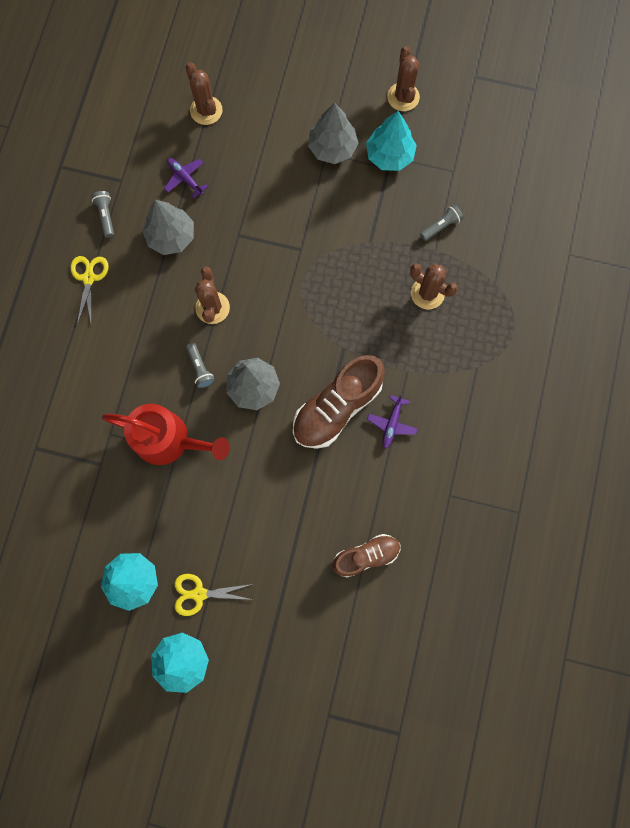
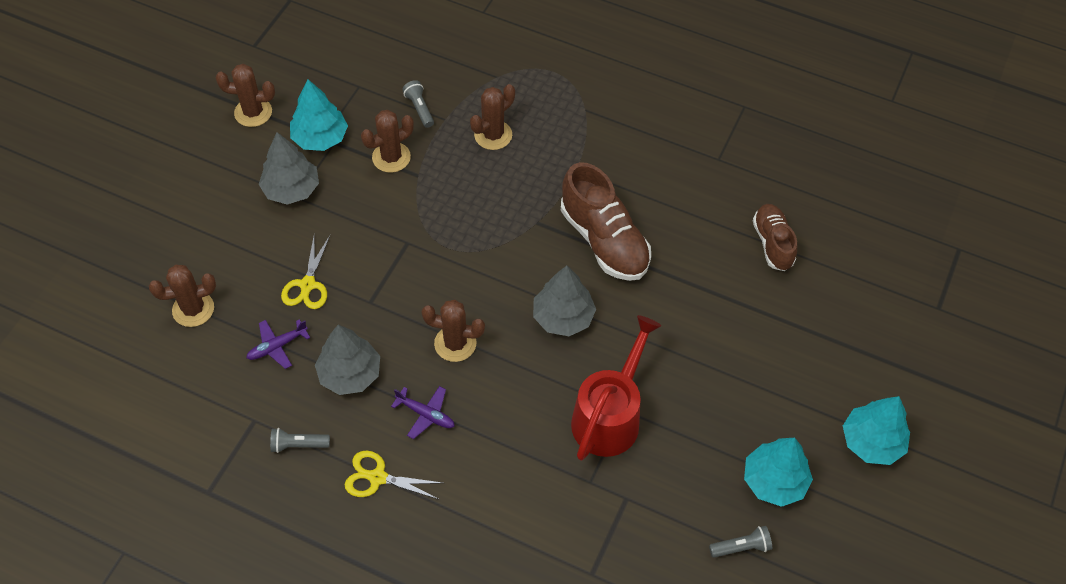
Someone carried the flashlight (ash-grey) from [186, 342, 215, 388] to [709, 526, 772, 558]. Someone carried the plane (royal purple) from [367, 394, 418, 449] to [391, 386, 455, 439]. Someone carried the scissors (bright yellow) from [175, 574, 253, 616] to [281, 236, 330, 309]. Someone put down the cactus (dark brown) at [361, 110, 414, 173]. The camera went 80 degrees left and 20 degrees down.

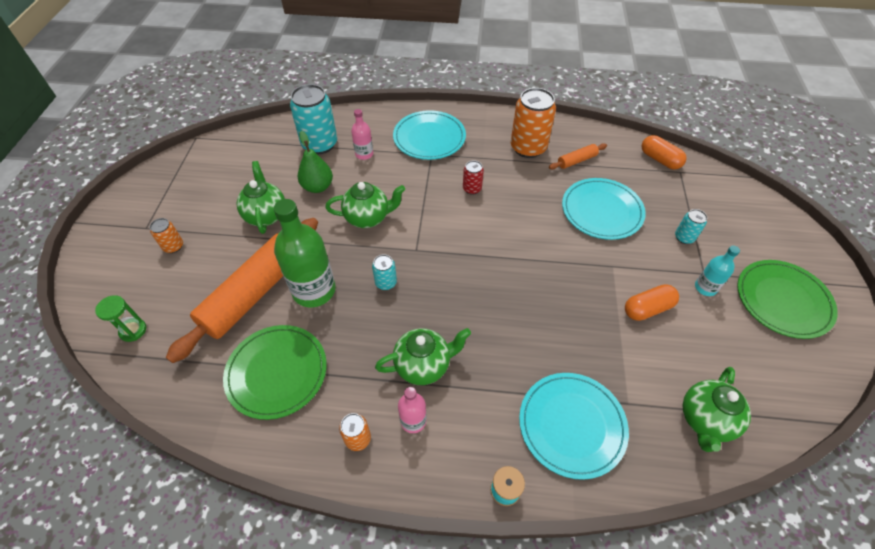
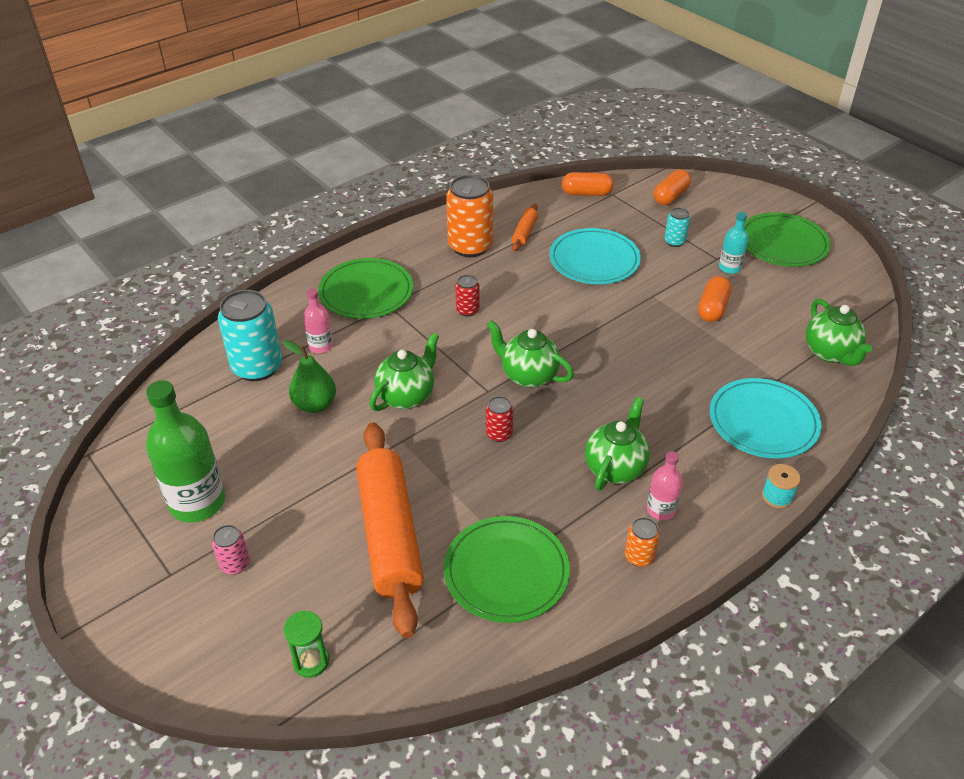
Someone repainted the plate (aqua) at [393, 110, 466, 160], which became the plate (emerald) at [318, 258, 413, 319]. Someone carried the teapot (emerald) from [237, 161, 285, 234] to [487, 320, 574, 388]. Someone carried the drink bottle (emerald) from [274, 199, 336, 307] to [146, 380, 225, 522]. Someone repainted the soda can (orange) at [150, 218, 183, 253], which became the soda can (rose-pink) at [212, 525, 250, 575]. Someone repainted the soda can (aqua) at [372, 254, 397, 290], which became the soda can (crimson) at [486, 396, 513, 442]. Someone put down the pill shape (orange) at [654, 169, 691, 205]. The camera went 45 degrees left and 10 degrees down.

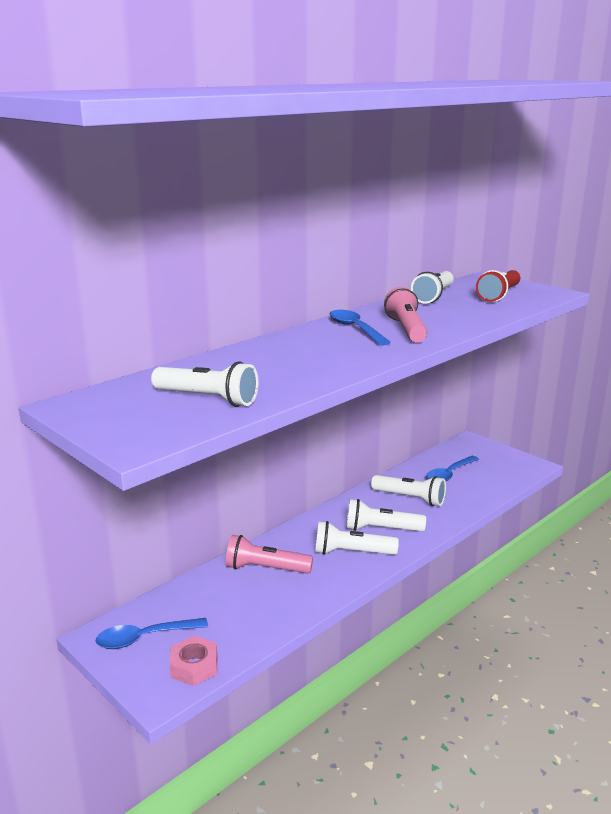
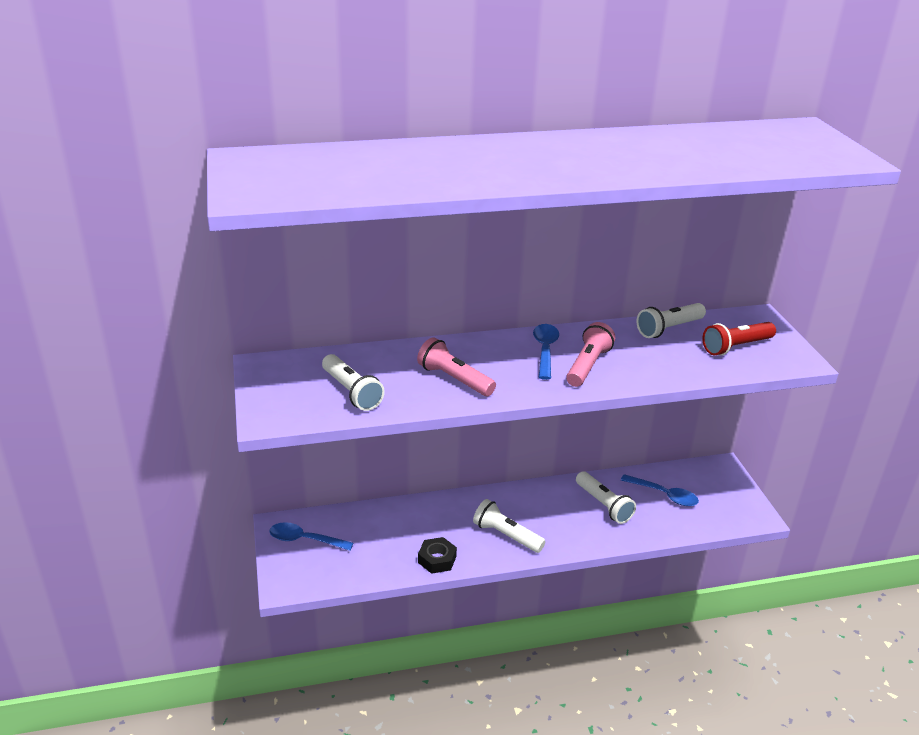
Someone rotated the spoon (blue) at [426, 456, 479, 481] by 135 degrees counterclockwise. Someone took away the flashlight (white) at [346, 499, 426, 532]. Someone carried the flashlight (rose-pink) from [226, 535, 313, 574] to [417, 337, 496, 396]. Someone took away the nut (rose-pink) at [169, 636, 217, 686]. Someone put down the nut (jet-black) at [418, 537, 457, 574]. The camera went 30 degrees right and 10 degrees up.

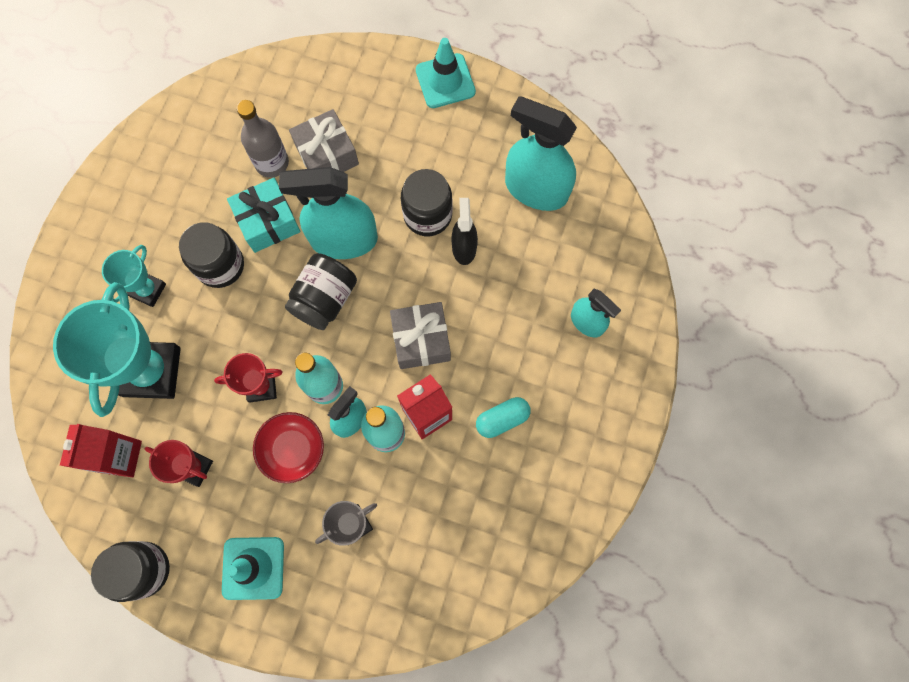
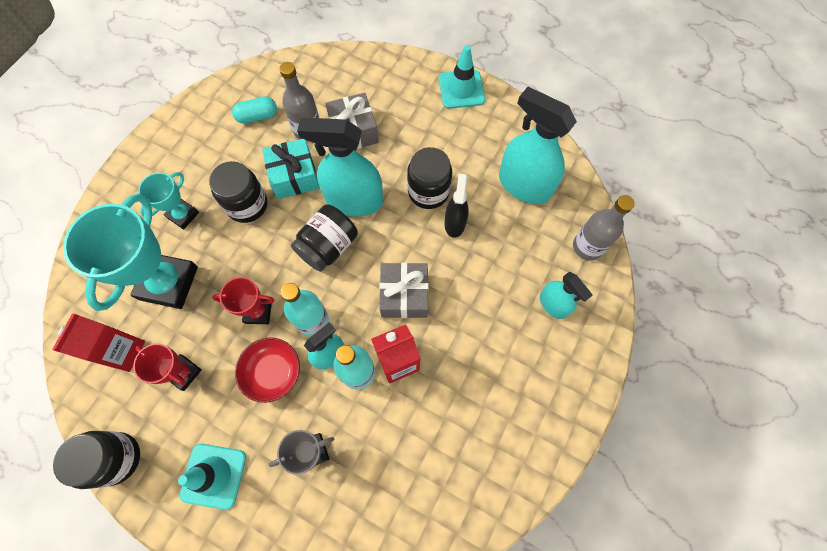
Someone carried the pill shape (aqua) from [476, 397, 531, 438] to [232, 96, 277, 124]. Someone put down the drink bottle (ash-grey) at [573, 195, 635, 261]. The camera went 10 degrees right and 5 degrees down.

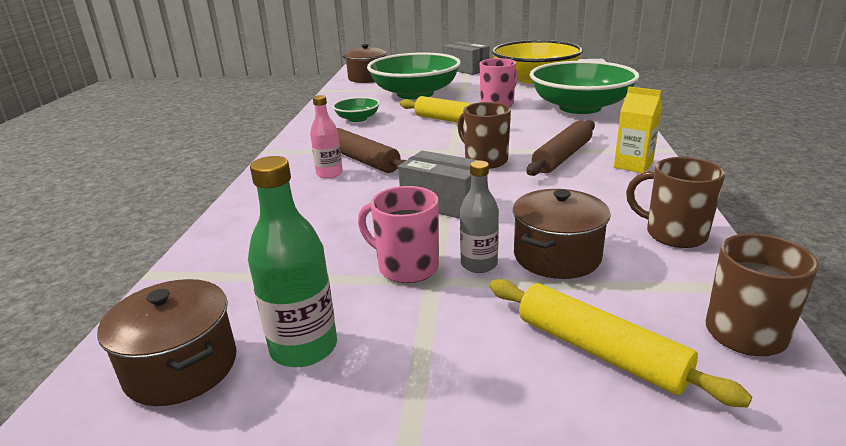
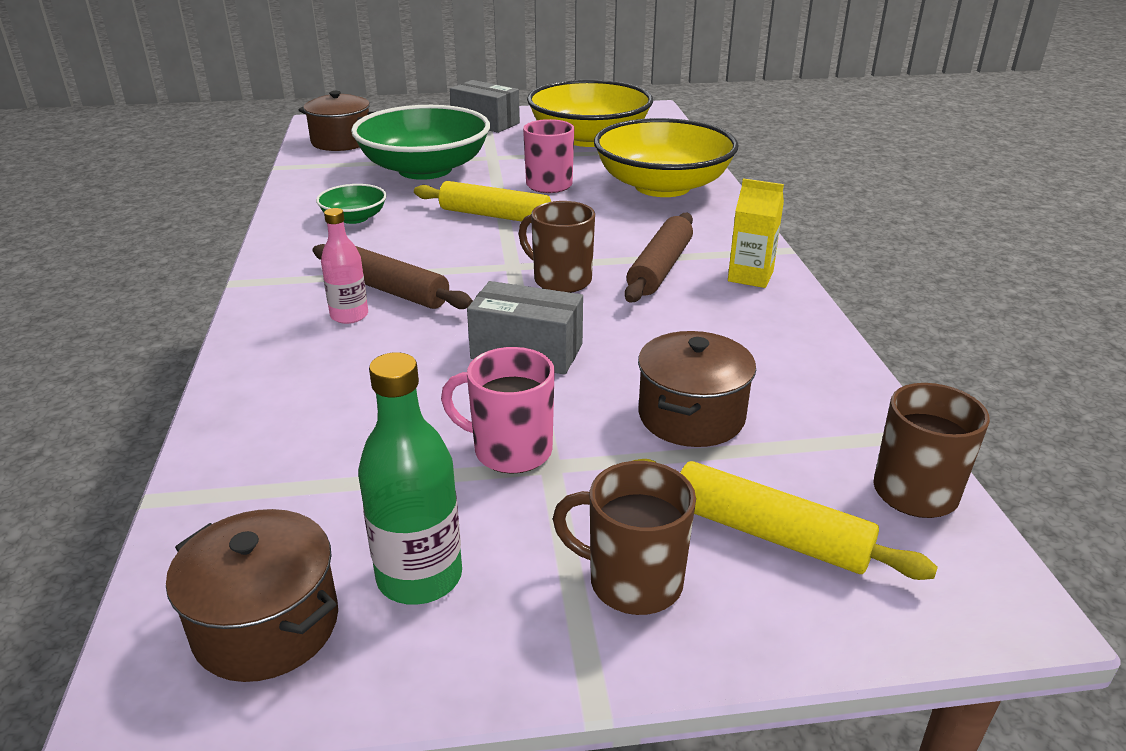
Someone repainted the serving bowl (emerald) at [530, 61, 639, 114], which became the serving bowl (bright yellow) at [594, 118, 739, 197]. Someone carried the mug (dark brown) from [626, 157, 725, 248] to [553, 461, 696, 615]. Someone took away the drink bottle (ash-grey) at [460, 161, 499, 273]. The camera went 15 degrees left and 5 degrees up.

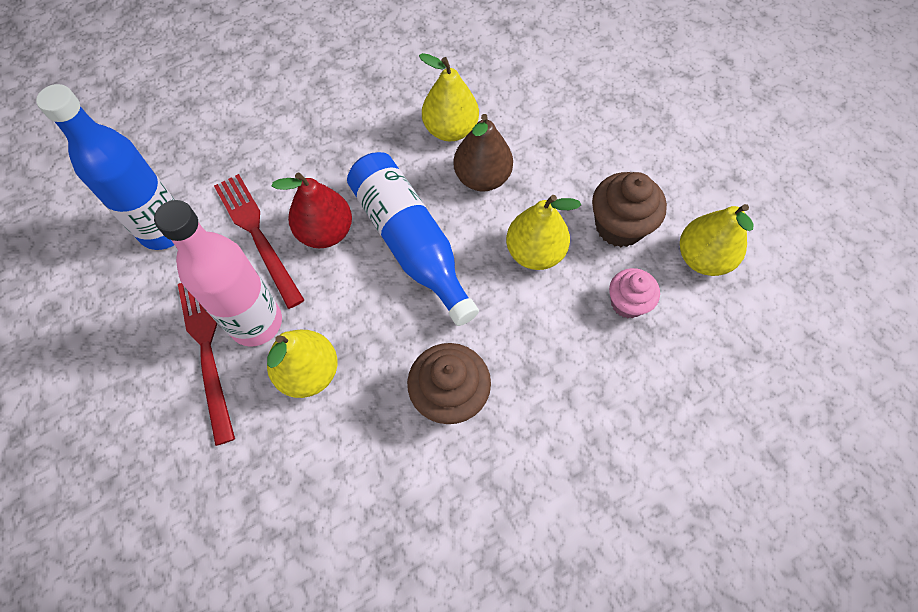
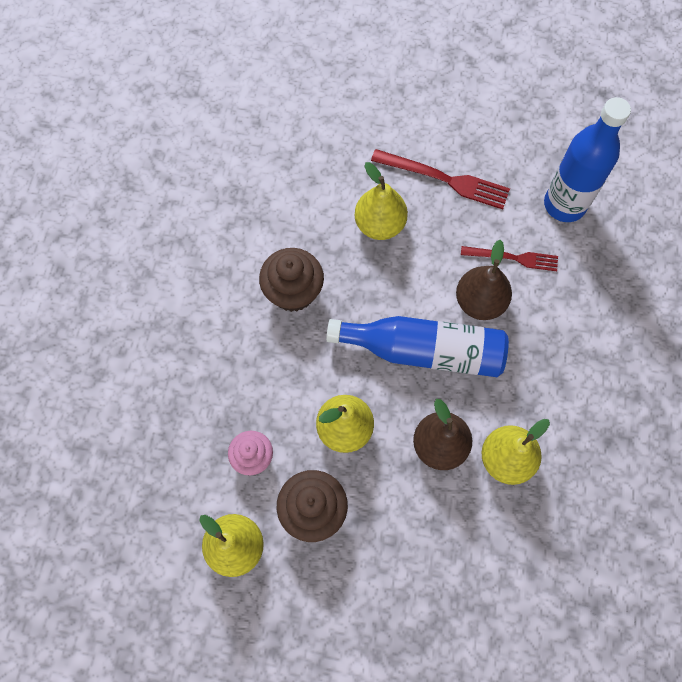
Someone repainted the pear fruit (crimson) at [272, 172, 352, 248], which became the pear fruit (dark brown) at [456, 240, 512, 320]. Someone scaled the table fork (crimson) at [214, 174, 304, 309] by 0.67. Someone took away the drink bottle (rose-pink) at [154, 200, 282, 347]. The camera went 130 degrees right and 5 degrees up.

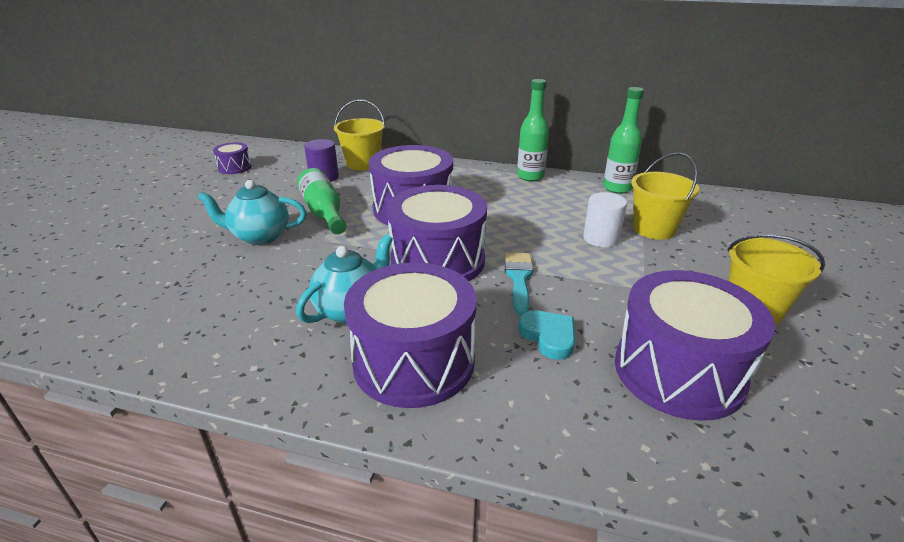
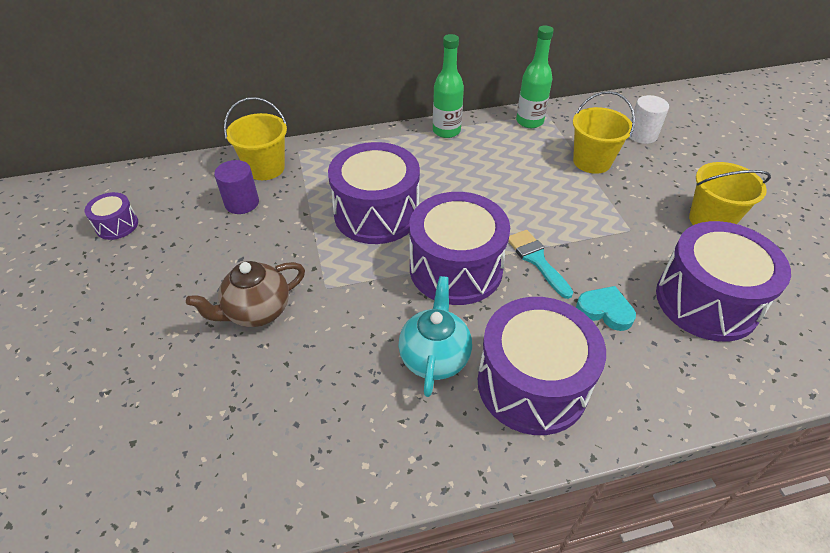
Someone took away the drink bottle (emerald) at [297, 168, 346, 234]. Someone repainted the teapot (aqua) at [197, 180, 307, 245], which became the teapot (dark brown) at [186, 261, 305, 327]. Someone carried the cylinder shape (white) from [583, 192, 627, 247] to [629, 95, 669, 144]. The camera went 30 degrees left and 15 degrees up.

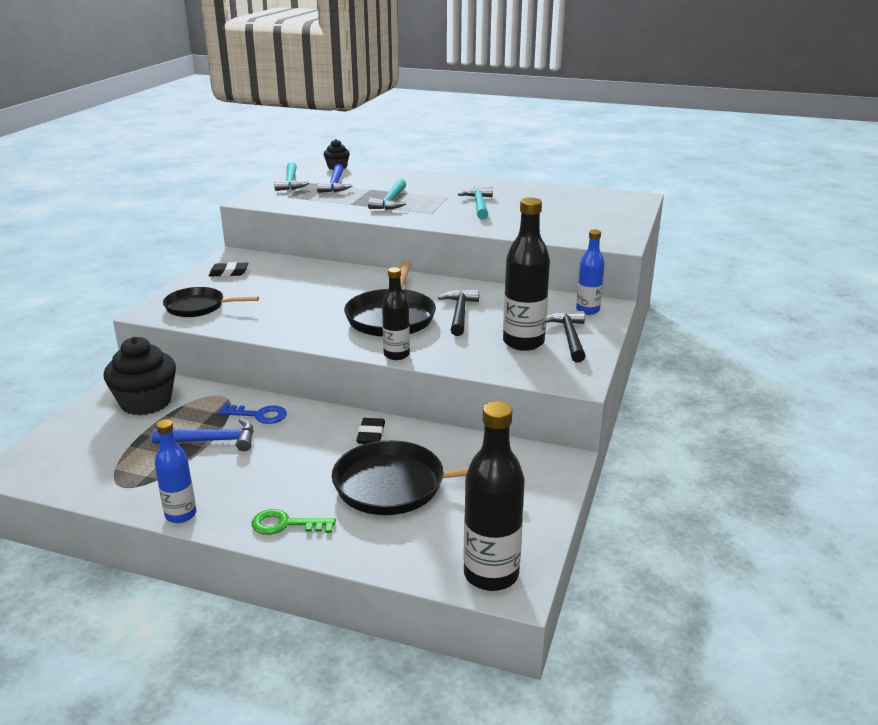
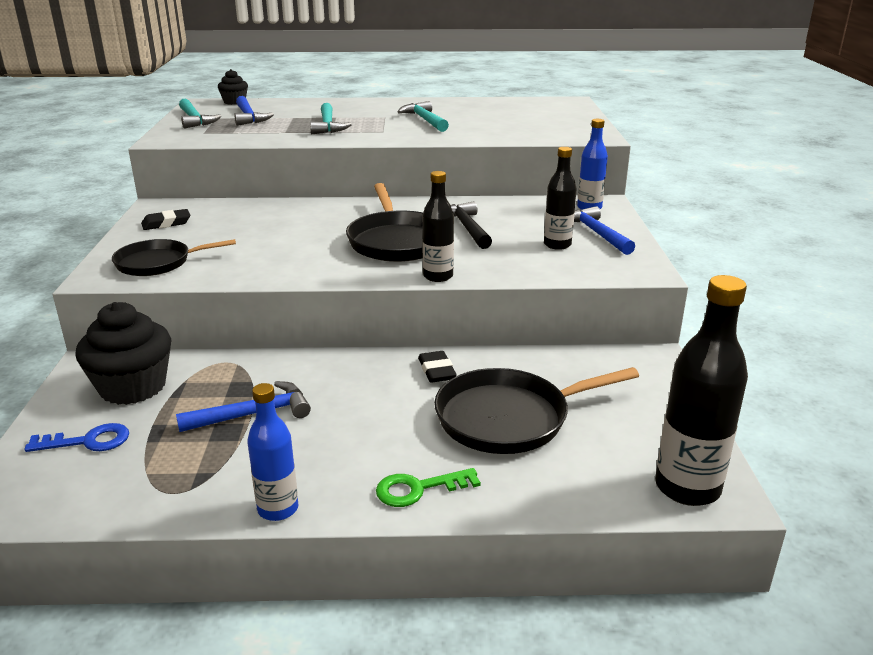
Someone scaled the drink bottle (jet-black) at [503, 198, 550, 351] by 0.61. Someone repainted the claw hammer (jet-black) at [546, 311, 586, 362], which became the claw hammer (blue) at [574, 206, 635, 255]. Someone carried the latchkey (blue) from [218, 404, 287, 424] to [24, 423, 129, 452]. The camera went 20 degrees left and 0 degrees up.

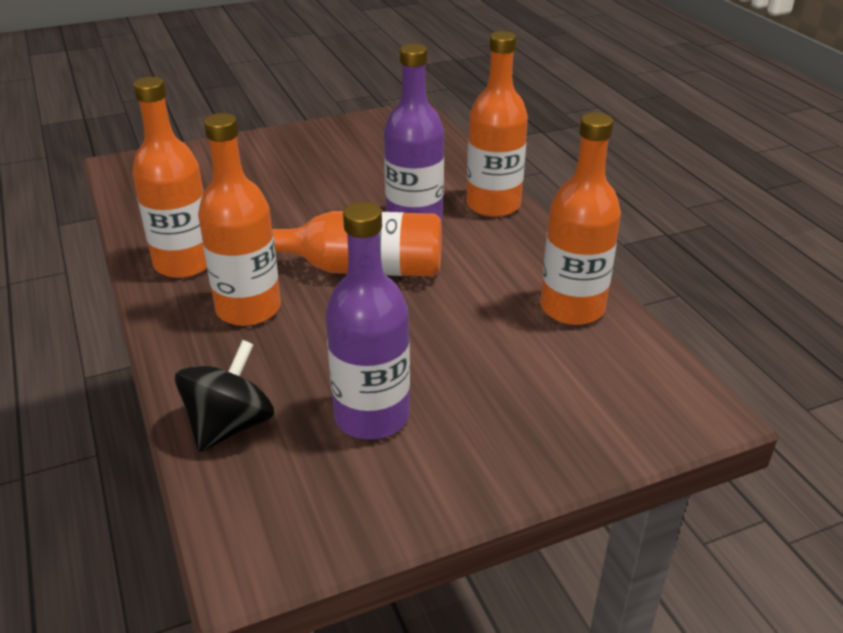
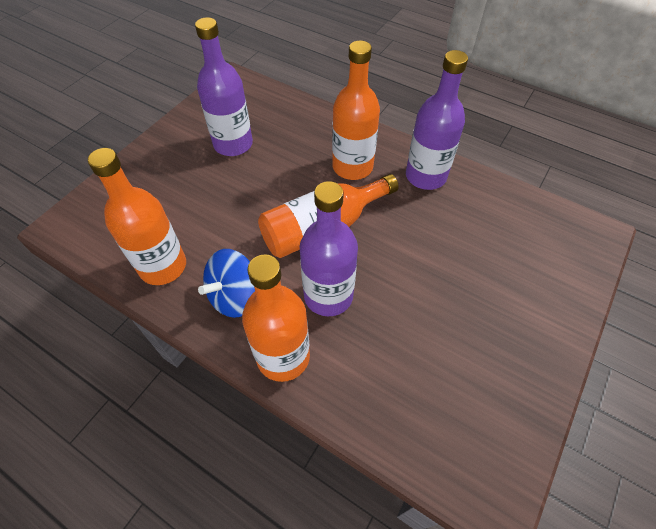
Someone repainted the drink bottle (orange) at [132, 77, 207, 278], which became the drink bottle (royal purple) at [406, 50, 468, 190]. Someone took away the spinning top (jet-black) at [174, 340, 274, 452]. Someone put down the spinning top (blue) at [198, 249, 255, 318]. The camera went 145 degrees right and 20 degrees up.

